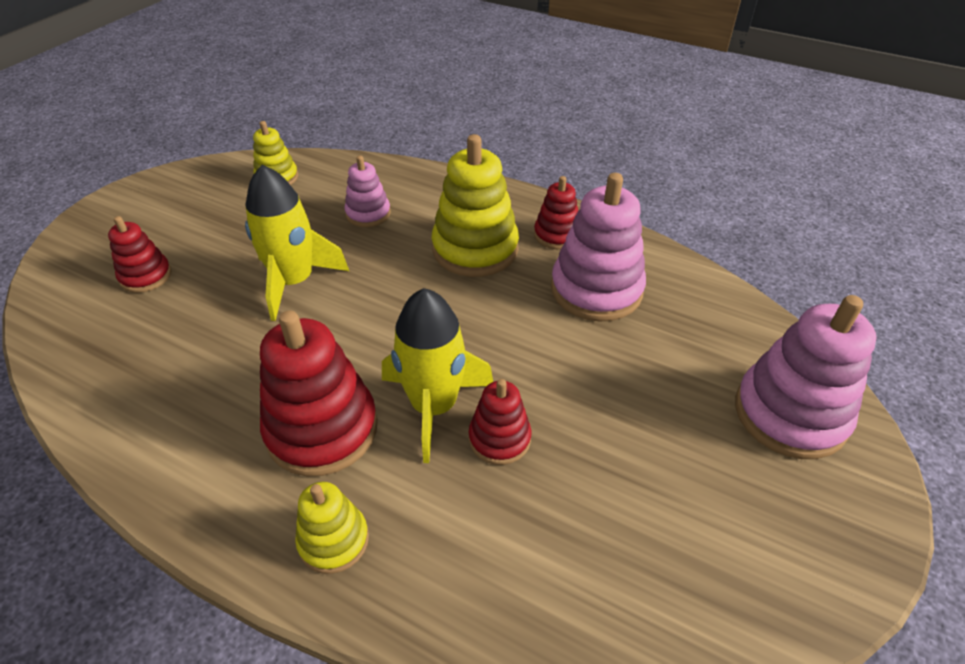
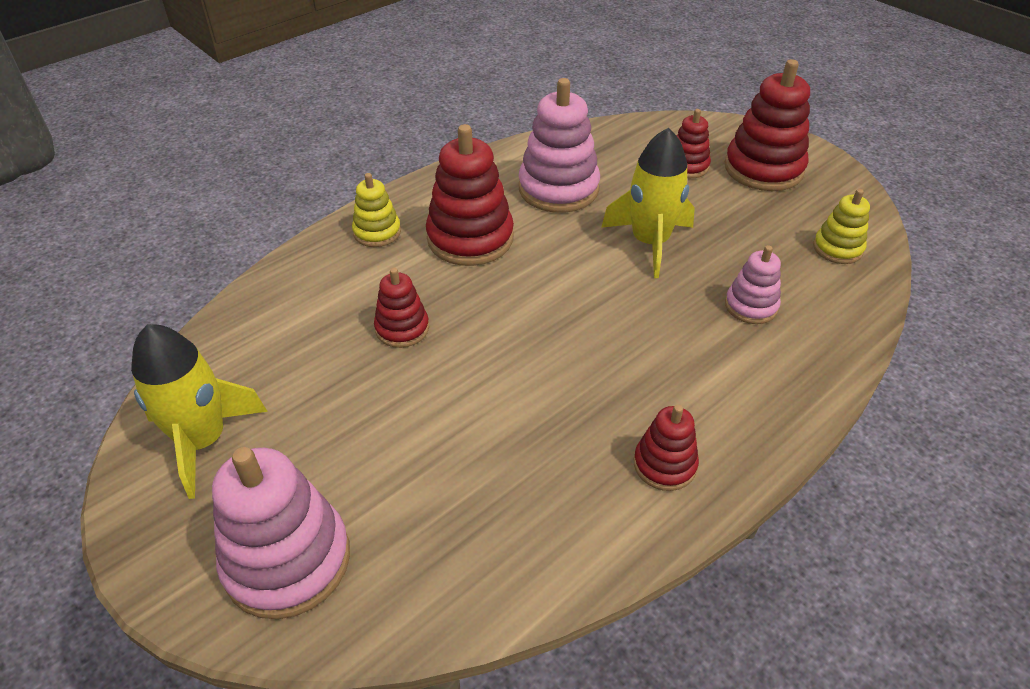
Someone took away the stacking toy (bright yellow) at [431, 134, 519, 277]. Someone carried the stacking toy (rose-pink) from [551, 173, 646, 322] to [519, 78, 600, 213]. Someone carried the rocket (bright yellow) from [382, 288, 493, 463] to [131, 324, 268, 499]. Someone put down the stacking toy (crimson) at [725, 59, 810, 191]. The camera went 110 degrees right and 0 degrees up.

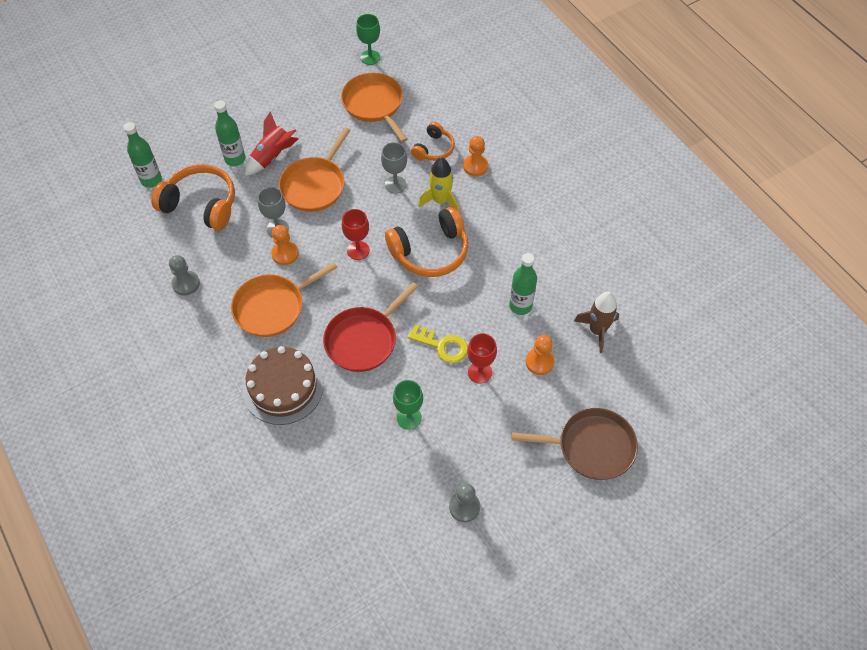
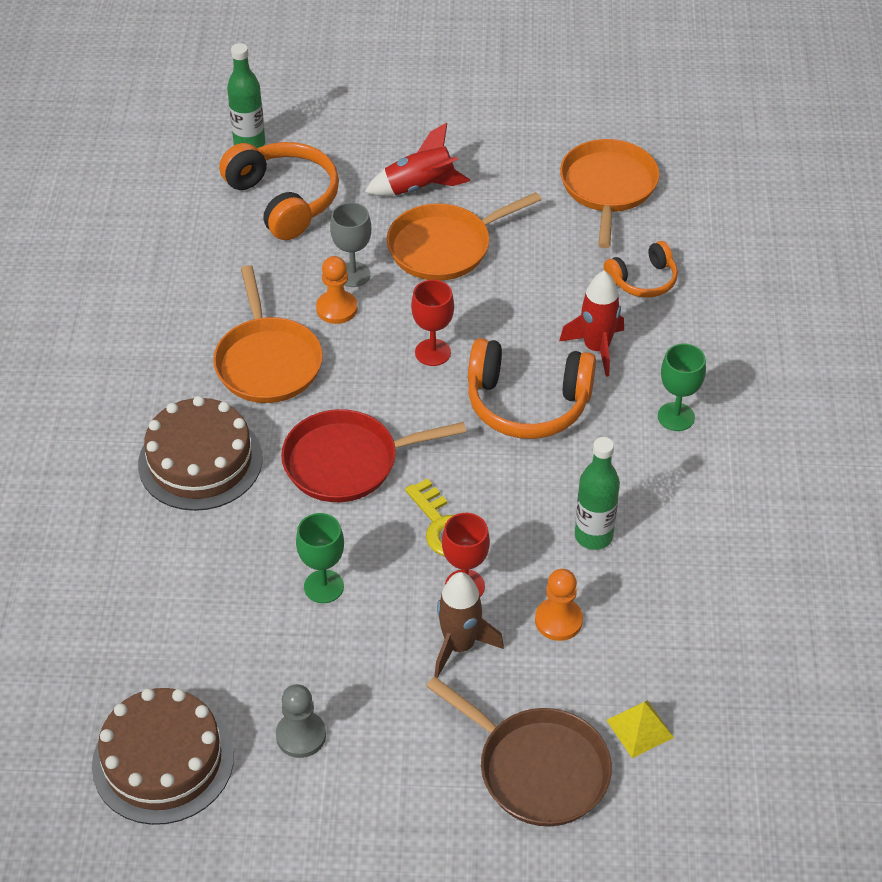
Someone carried the chalice (emerald) from [356, 14, 380, 65] to [658, 344, 706, 431]. Someone took away the drink bottle (emerald) at [214, 100, 245, 166]. Someone took away the pawn (orange) at [463, 136, 488, 176]. Someone took away the chalice (ash-grey) at [381, 142, 407, 194]. Someone repainted the rocket (bright yellow) at [418, 157, 459, 211], which became the rocket (crimson) at [559, 271, 624, 377]. Someone took away the pawn (ash-grey) at [169, 255, 200, 296]. Someone rotated the skillet (orange) at [231, 262, 338, 337] by 105 degrees counterclockwise. Someone carried the rocket (dark brown) from [574, 292, 619, 353] to [435, 572, 504, 678]. Someone put down the layer cake (dark brown) at [92, 688, 234, 825]. Someone put down the pyramid (bright yellow) at [606, 700, 674, 758]. The camera went 35 degrees right and 10 degrees down.

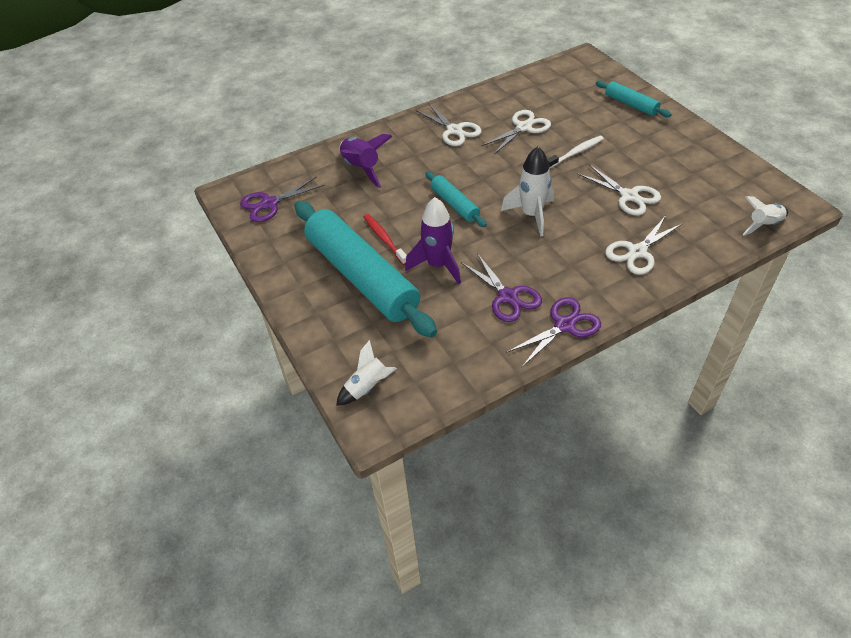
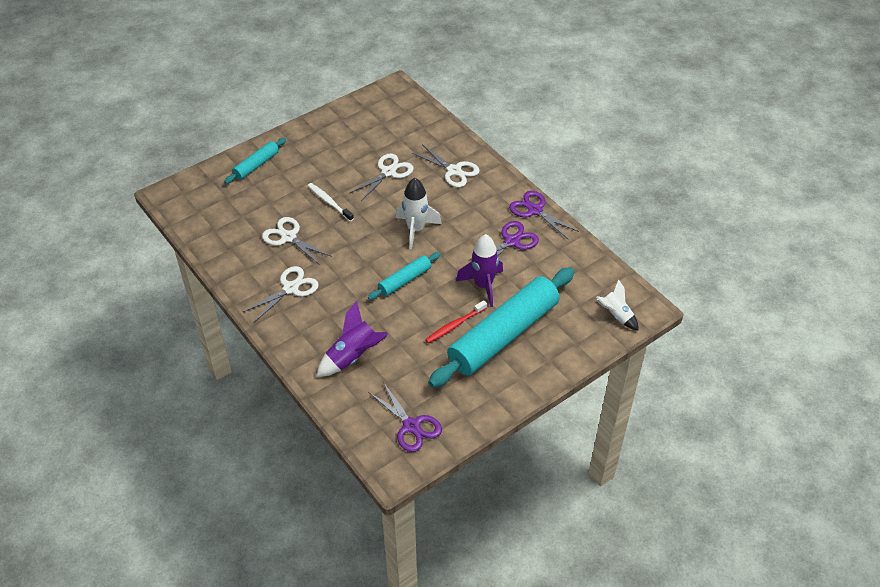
Someone took away the rocket (white) at [742, 196, 788, 235]. The camera went 100 degrees left and 0 degrees up.

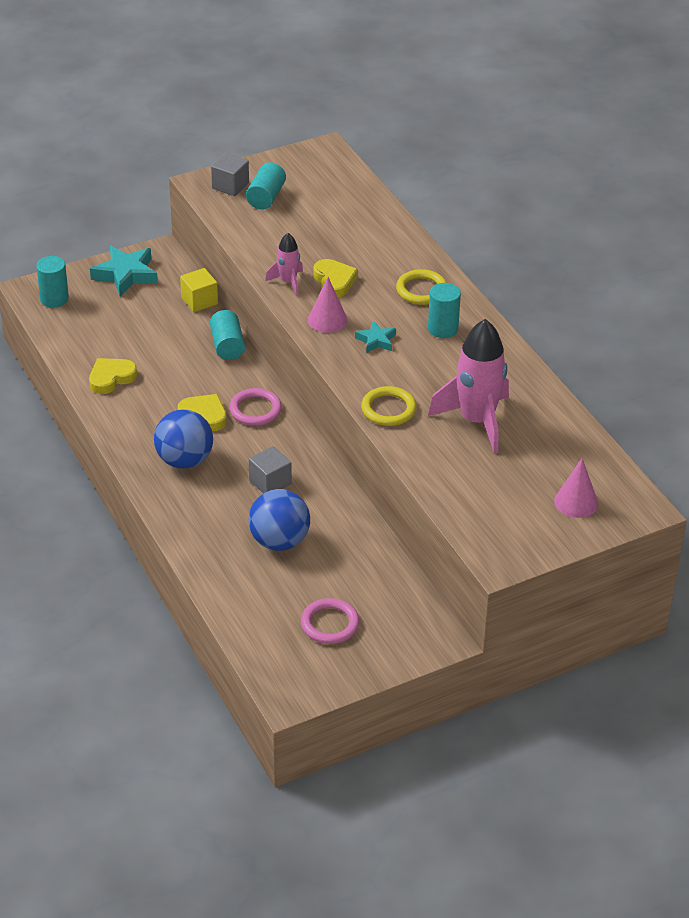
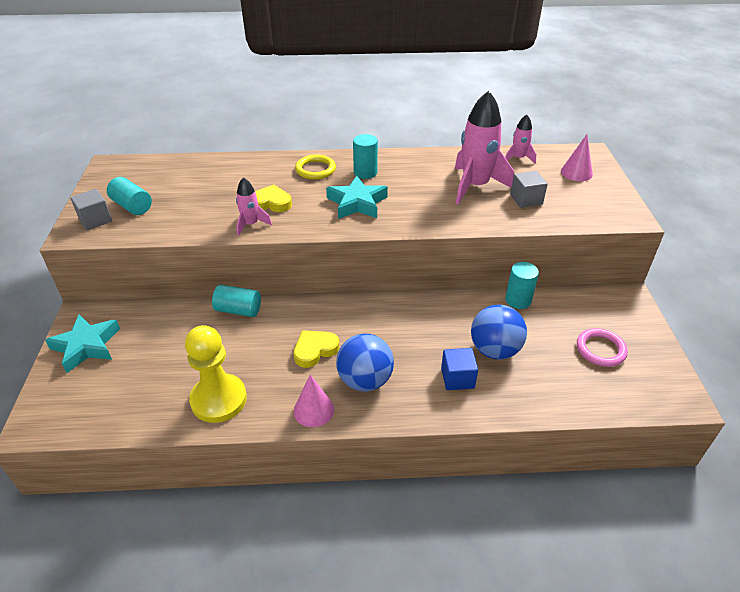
Someone carried the cylinder shape (aqua) from [36, 256, 69, 307] to [505, 262, 539, 309]. Someone took away the solid cube (bright yellow) at [180, 268, 218, 312]. Someone carried the solid cone (rose-pink) from [308, 277, 348, 333] to [294, 374, 334, 427]. Someone scaled the star (aqua) at [355, 321, 396, 353] by 1.79. Someone swapped the heart (bright yellow) at [89, 358, 137, 394] for the pawn (bright yellow) at [185, 325, 247, 423]. Someone took away the torus (bright yellow) at [361, 386, 417, 426]. Someone took away the torus (rose-pink) at [229, 388, 282, 426]. Someone carried the solid cube (ash-grey) from [249, 446, 292, 493] to [510, 171, 548, 208]. Someone put down the rocket (rose-pink) at [505, 114, 537, 164]. Someone put down the solid cube (blue) at [441, 348, 478, 390]. The camera went 65 degrees left and 0 degrees up.

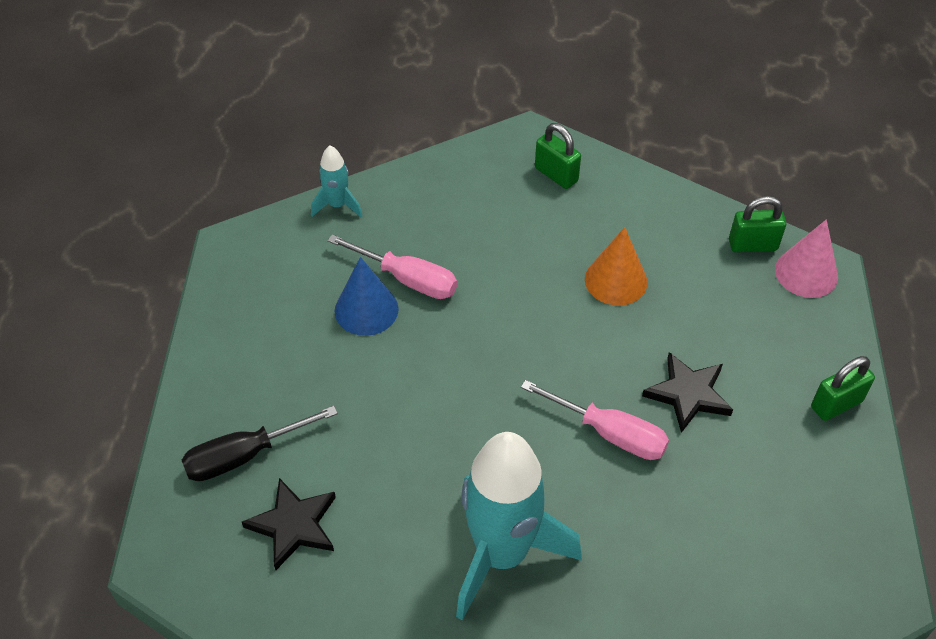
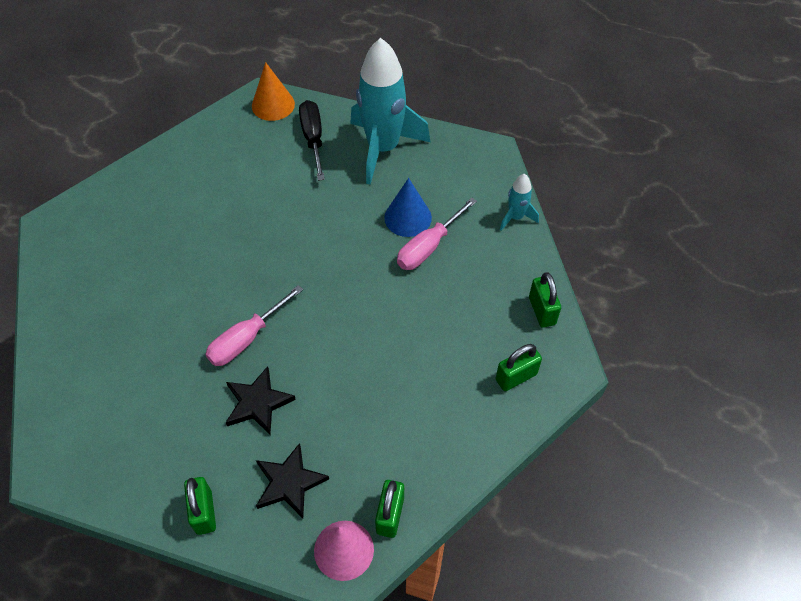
Someone carried the solid cone (orange) from [585, 227, 648, 306] to [252, 62, 295, 121]. Someone carried the rocket (aqua) from [456, 432, 582, 620] to [350, 38, 430, 184]. Someone carried the star (jet-black) from [242, 478, 336, 570] to [256, 443, 329, 518]. Someone put down the lock (emerald) at [529, 272, 561, 328]. The camera went 105 degrees right and 5 degrees up.

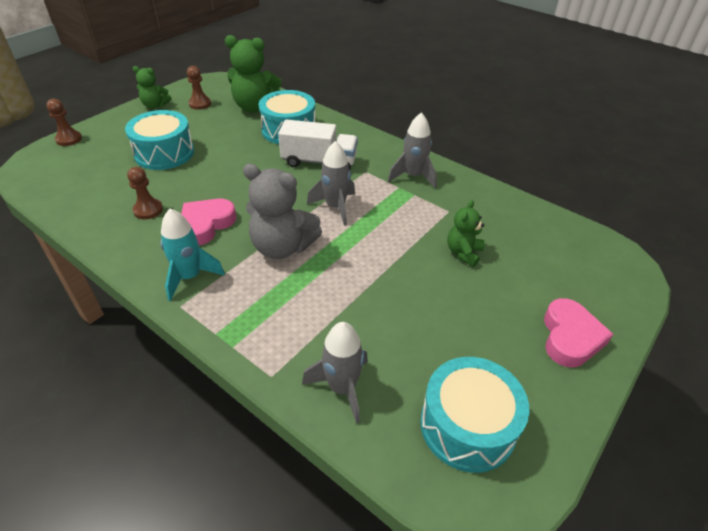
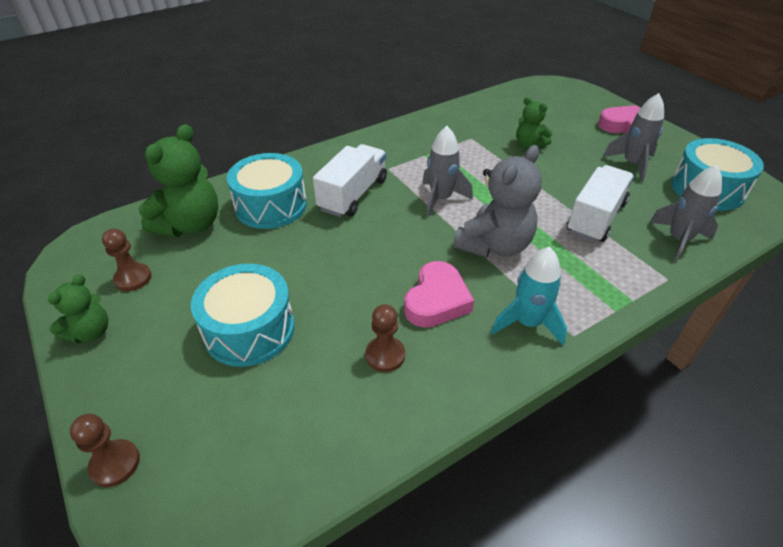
Someone carried the rocket (ash-grey) from [388, 112, 437, 188] to [603, 93, 664, 182]. Someone rotated the heart (rose-pink) at [181, 198, 237, 245] by 120 degrees counterclockwise. Someone put down the truck (white) at [567, 165, 634, 242]. The camera went 70 degrees left and 0 degrees up.

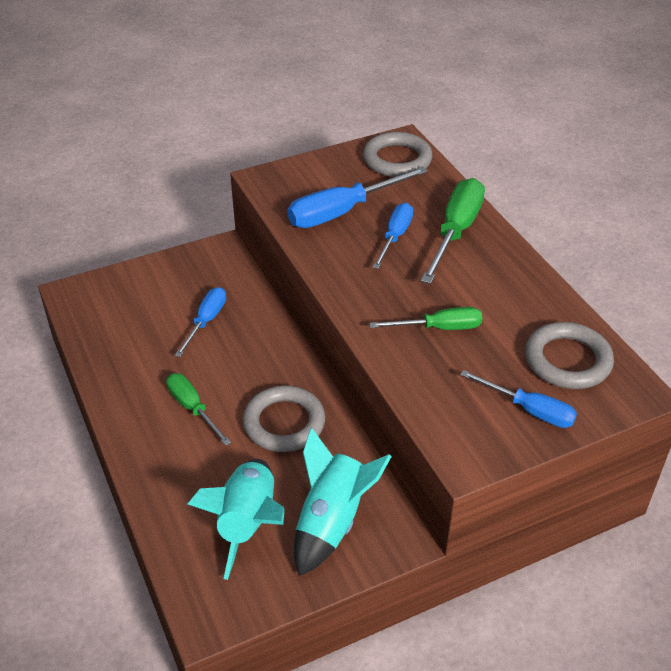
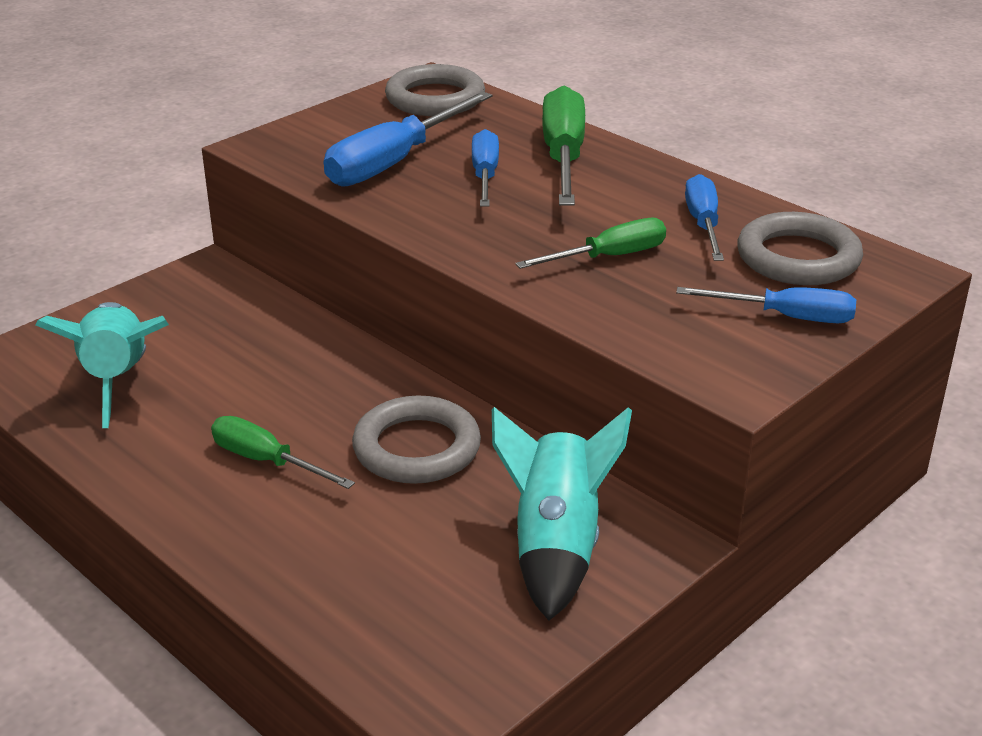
Someone carried the screwdriver (blue) from [175, 287, 226, 357] to [685, 174, 724, 261]. Someone carried the rocket (aqua) from [188, 459, 285, 580] to [35, 302, 169, 428]. The camera went 20 degrees left and 10 degrees down.

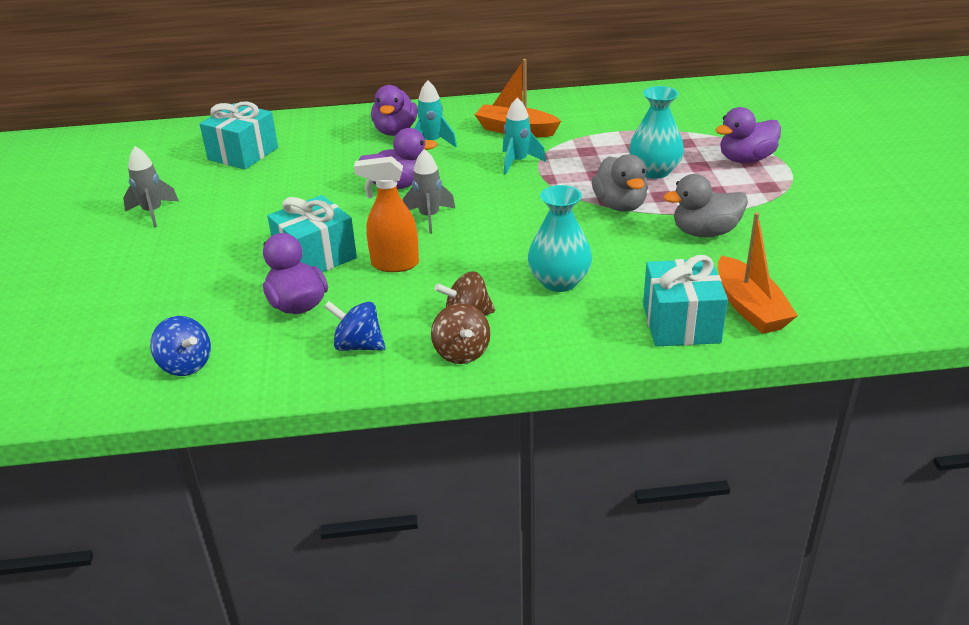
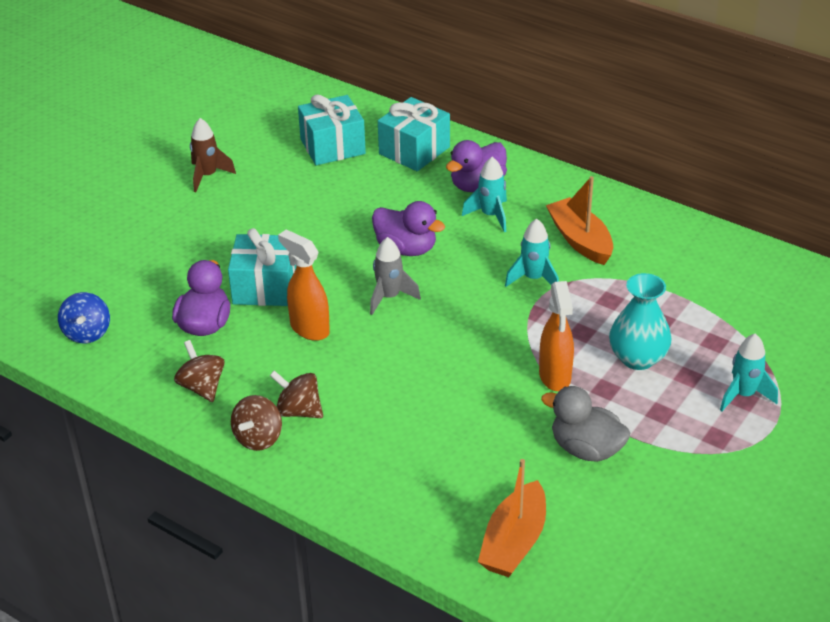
Someone swapped the rubber duck (royal purple) at [715, 107, 781, 163] for the rocket (aqua) at [720, 334, 778, 411]. Someone repainted the rocket (ash-grey) at [123, 146, 179, 227], which became the rocket (dark brown) at [190, 118, 236, 192]. Someone swapped the rubber duck (ash-grey) at [592, 154, 648, 212] for the spray cleaner (orange) at [539, 281, 574, 391]. Someone took away the flower vase (aqua) at [528, 185, 592, 292]. Someone carried the present (aqua) from [643, 255, 728, 346] to [378, 97, 450, 171]. Someone repainted the spinning top (blue) at [324, 301, 386, 351], which became the spinning top (dark brown) at [174, 340, 225, 402]. The camera went 40 degrees right and 5 degrees up.

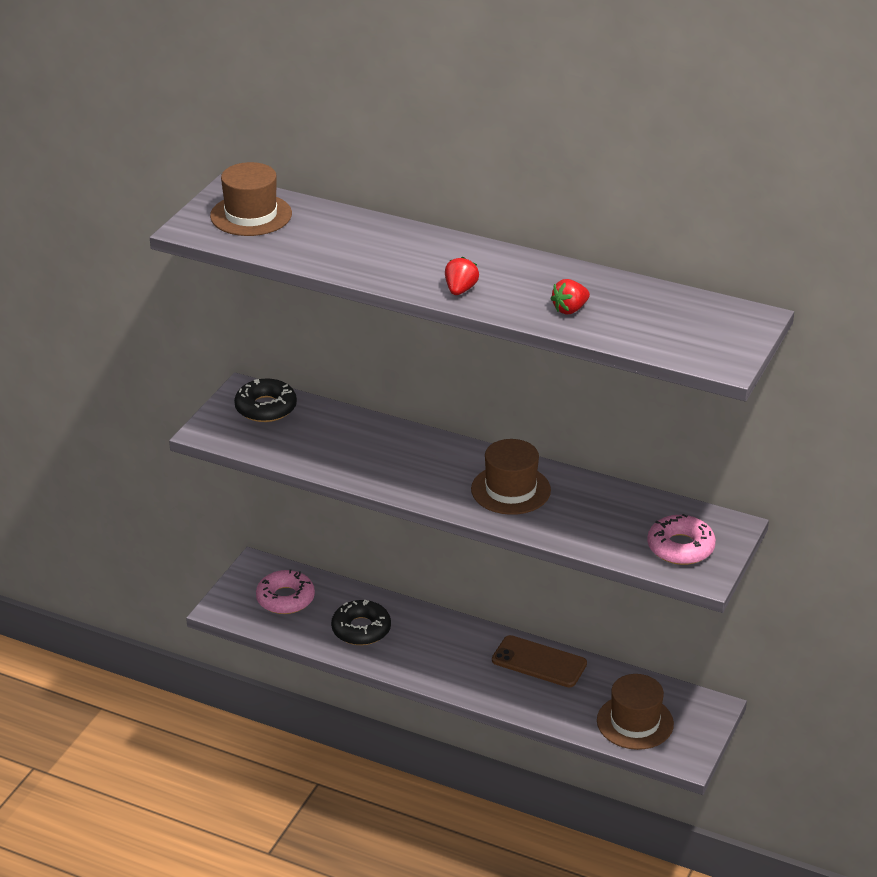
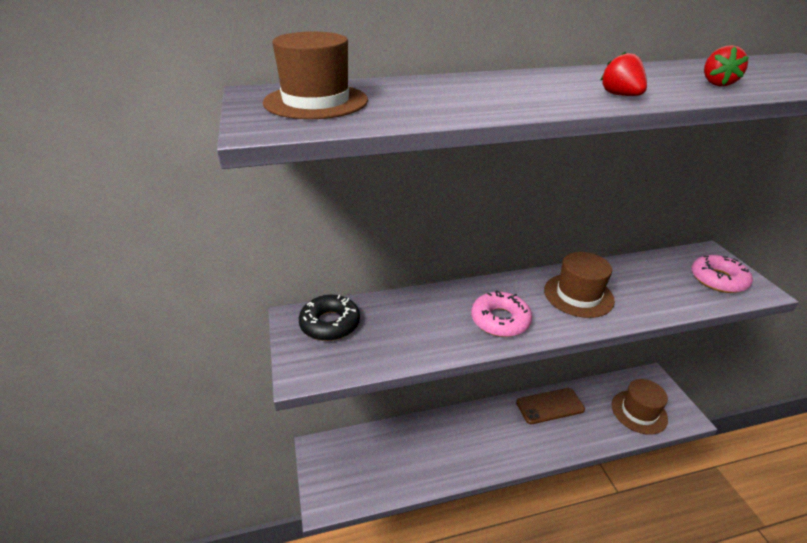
Someone carried the donut (rose-pink) from [256, 570, 315, 614] to [471, 290, 532, 337]. Someone took away the donut (jet-black) at [331, 600, 391, 645]. The camera went 40 degrees left and 0 degrees up.

